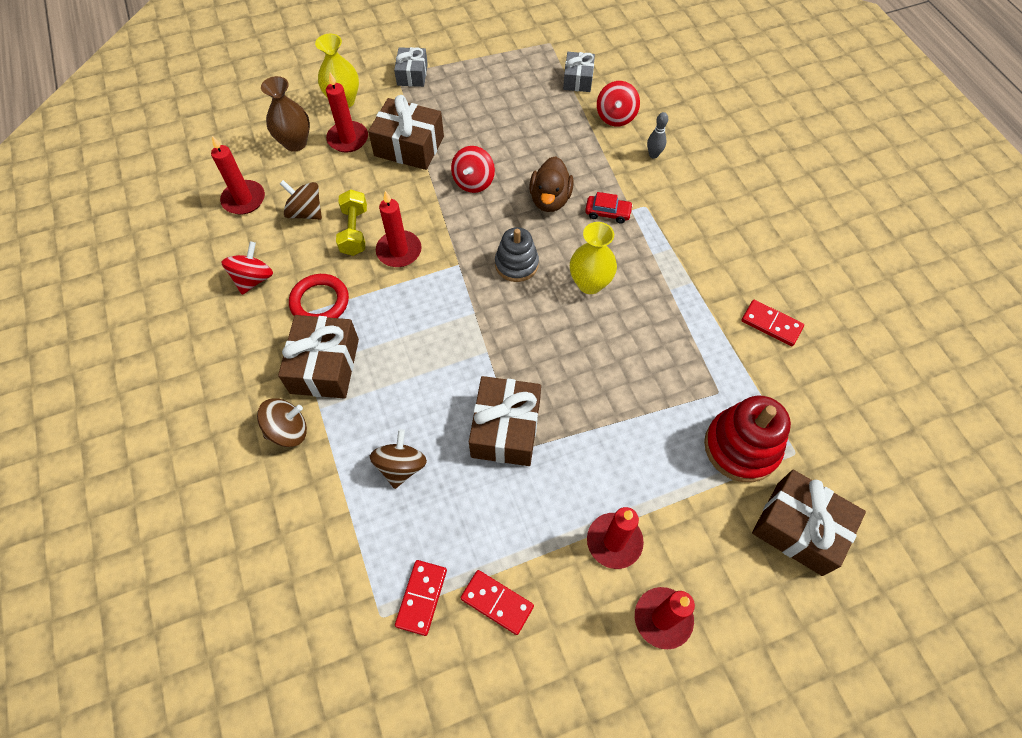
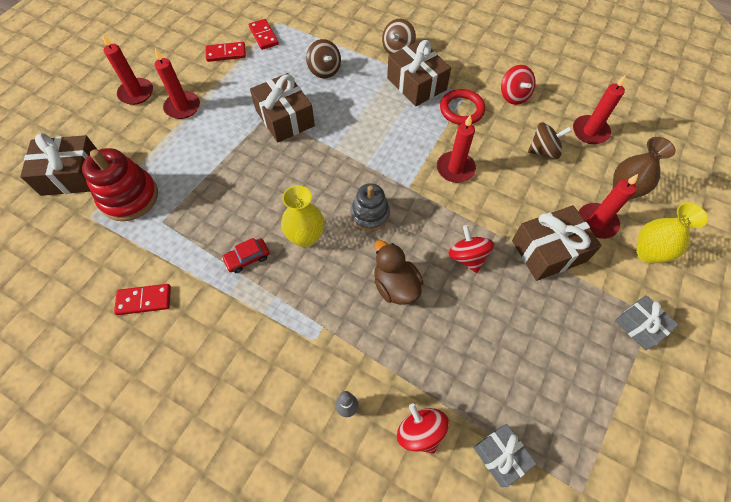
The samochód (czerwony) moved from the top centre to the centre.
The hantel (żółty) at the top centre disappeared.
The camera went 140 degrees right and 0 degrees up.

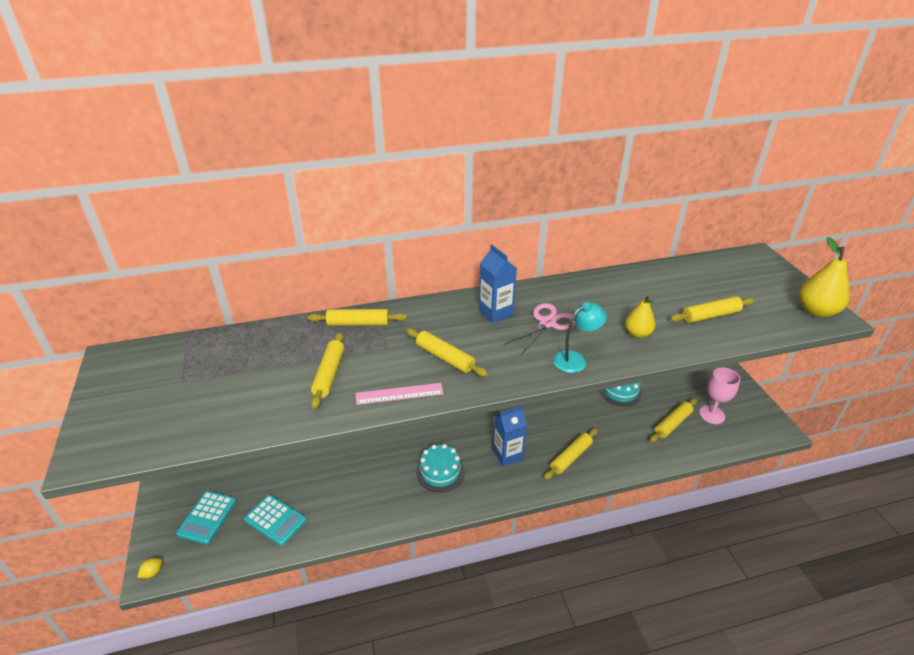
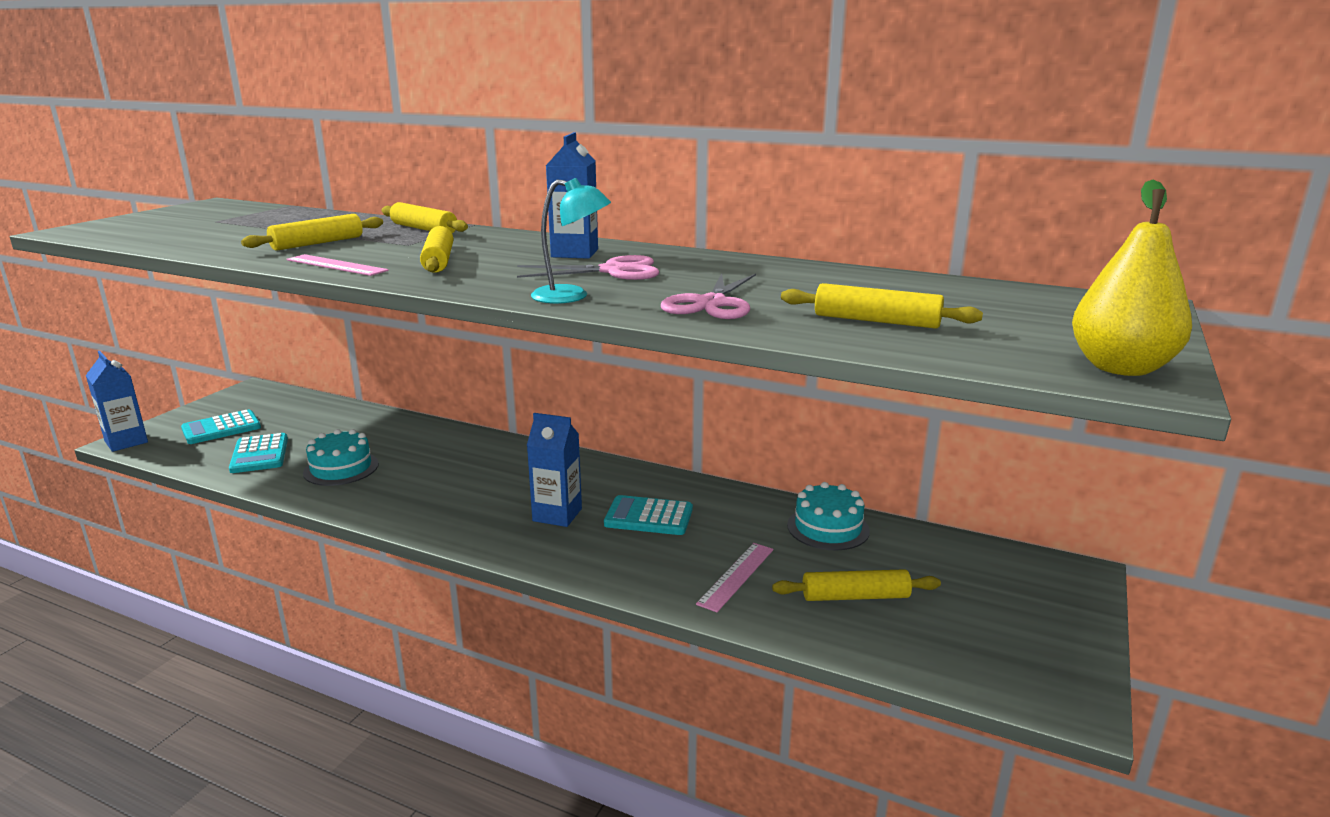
The cytryna (żółty) at the bottom left was replaced by the karton mleka (niebieski) (no. 1 from left) at the middle left.
The tort (turkusowy) (no. 1 from left) moved from the bottom centre to the middle left.
The kalkulator (turkusowy) (no. 3 from left) at the centre appeared.
The gruszka (żółty) (no. 1 from left) at the middle right was replaced by the nożyczki (różowy) (no. 2 from left) at the centre.
The linijka (różowy) (no. 2 from left) at the bottom centre appeared.
The wałek do ciasta (żółty) (no. 4 from left) at the bottom centre disappeared.
The kielich (różowy) at the middle right disappeared.
The camera went 40 degrees right and 15 degrees down.

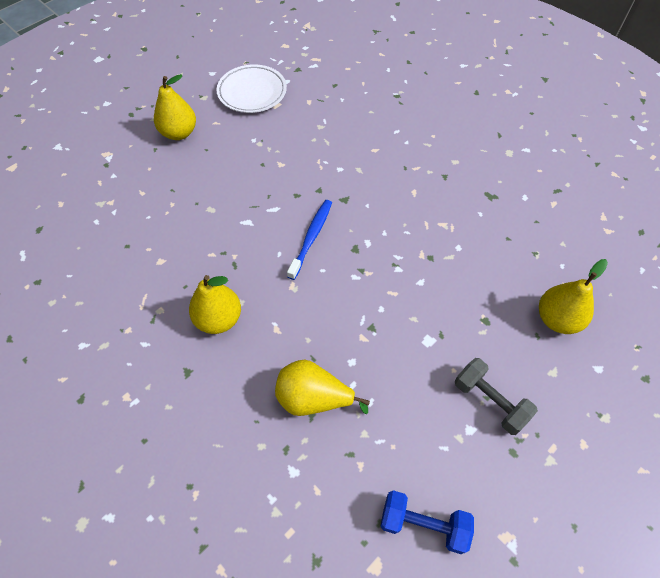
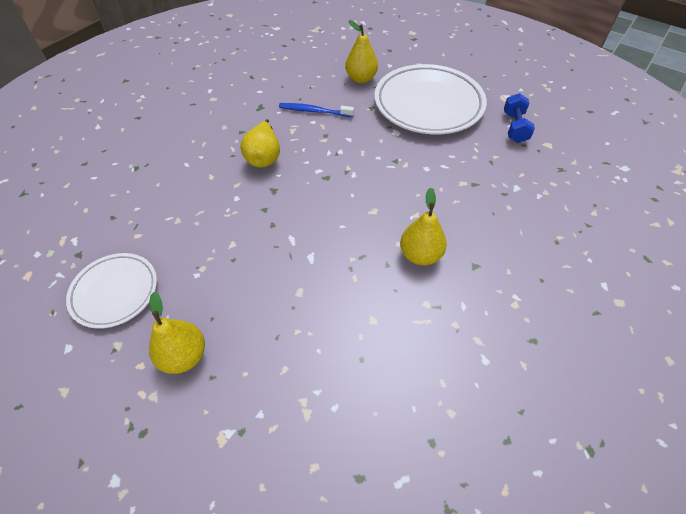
The gruszka (żółty) (no. 3 from left in the first image) moved from the bottom centre to the top centre.
The szczoteczka do zębów (niebieski) moved from the centre to the top centre.
The hantel (szary) at the bottom right was replaced by the talerz (biały) (no. 2 from left) at the top centre.
The camera went 100 degrees left and 5 degrees down.

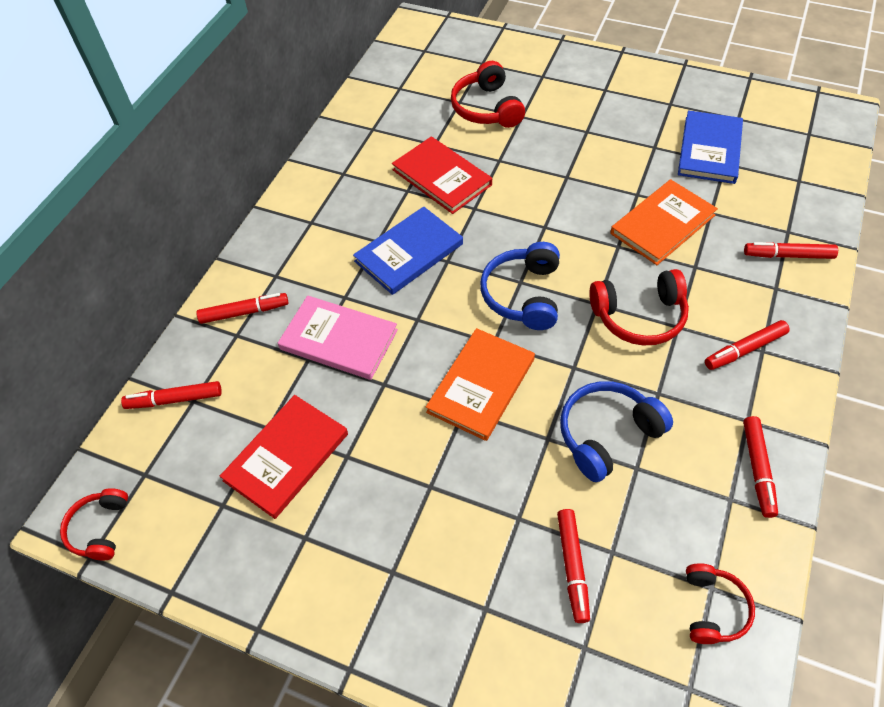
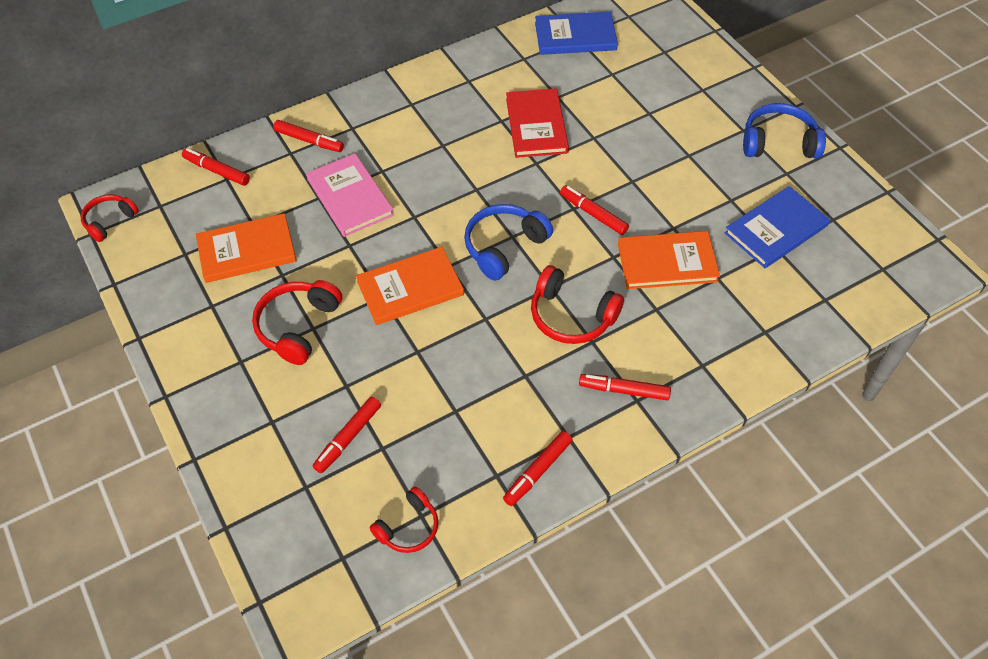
The książka (czerwony) (no. 1 from left) at the middle left became the książka (pomarańczowy) (no. 1 from left) at the middle left.
The słuchawki (czerwony) (no. 2 from left) moved from the top centre to the middle left.
The książka (niebieski) (no. 1 from left) moved from the centre to the top centre.
The flamaster (czerwony) (no. 6 from left in the first image) moved from the middle right to the top centre.
The słuchawki (niebieski) (no. 2 from left) moved from the middle right to the top right.
The camera went 35 degrees right and 0 degrees up.

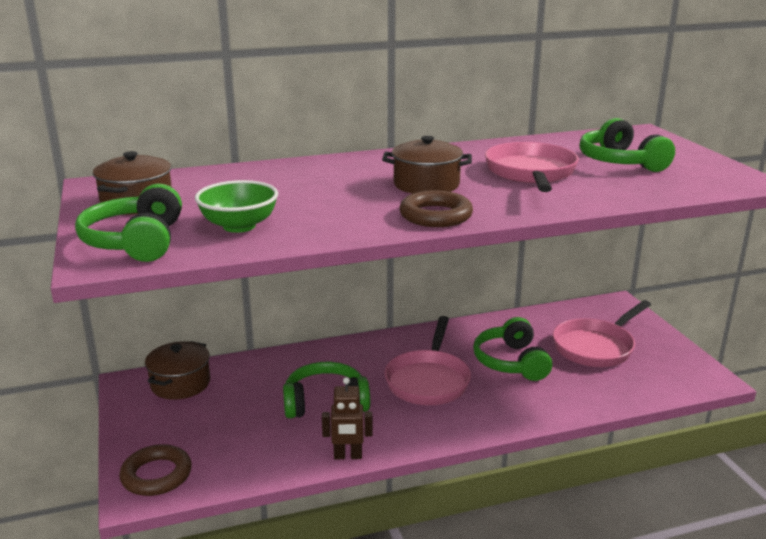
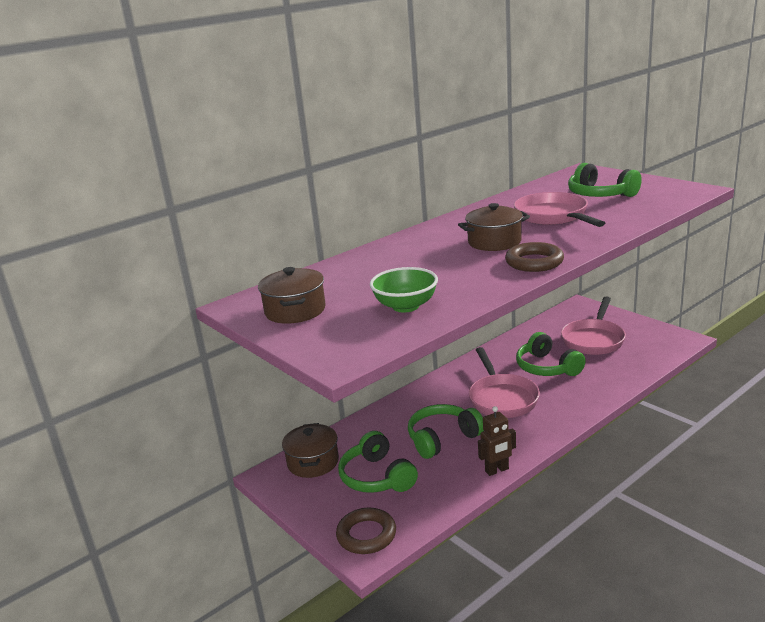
The słuchawki (zielony) (no. 1 from left) moved from the middle left to the bottom centre.
The camera went 20 degrees left and 0 degrees up.

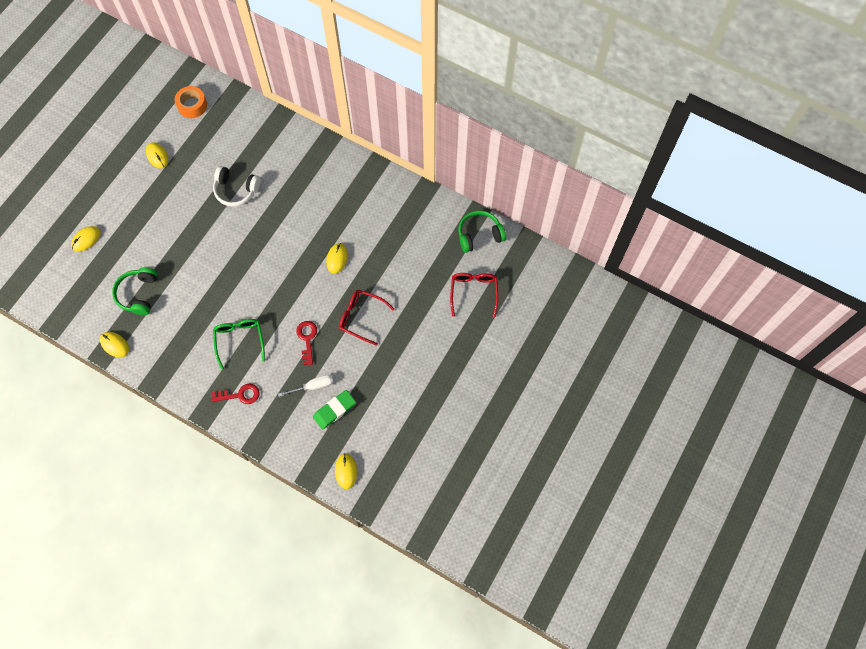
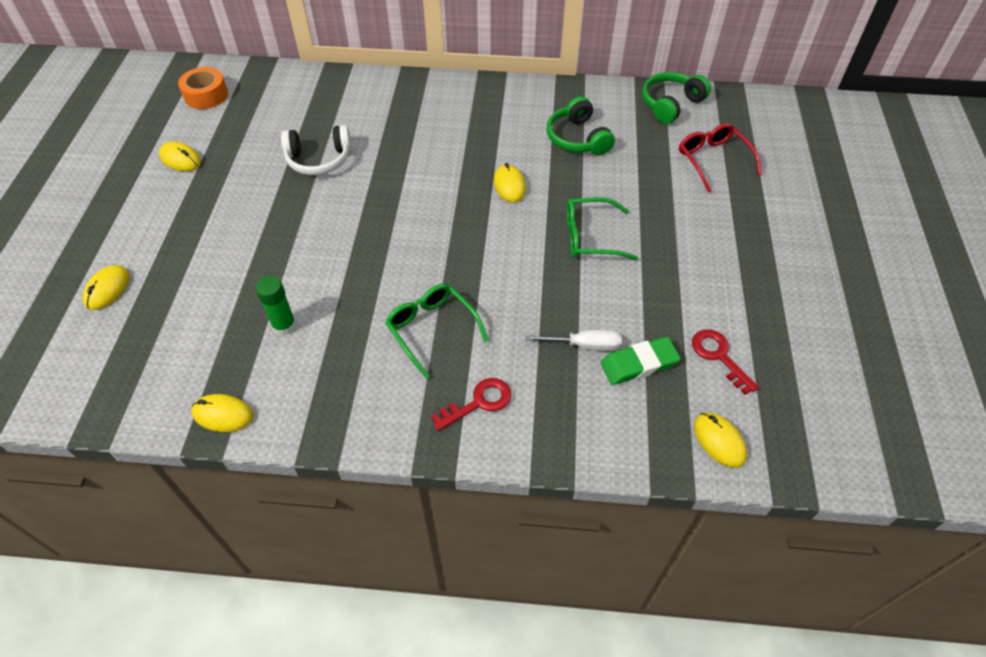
The klej w sztyfcie (zielony) at the middle left appeared.
The śrubokręt (biały) at the centre turned 45 degrees clockwise.
The słuchawki (zielony) (no. 1 from left) moved from the middle left to the top centre.
The okulary (czerwony) (no. 1 from left) at the centre became the okulary (zielony) (no. 2 from left) at the centre.
The gumka do mazania (zielony) at the centre turned 45 degrees clockwise.
The klucz (czerwony) (no. 2 from left) moved from the centre to the middle right.
The camera went 25 degrees left and 15 degrees down.

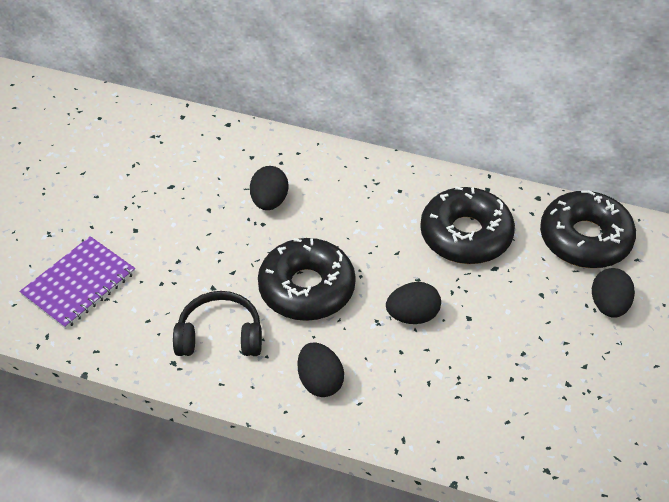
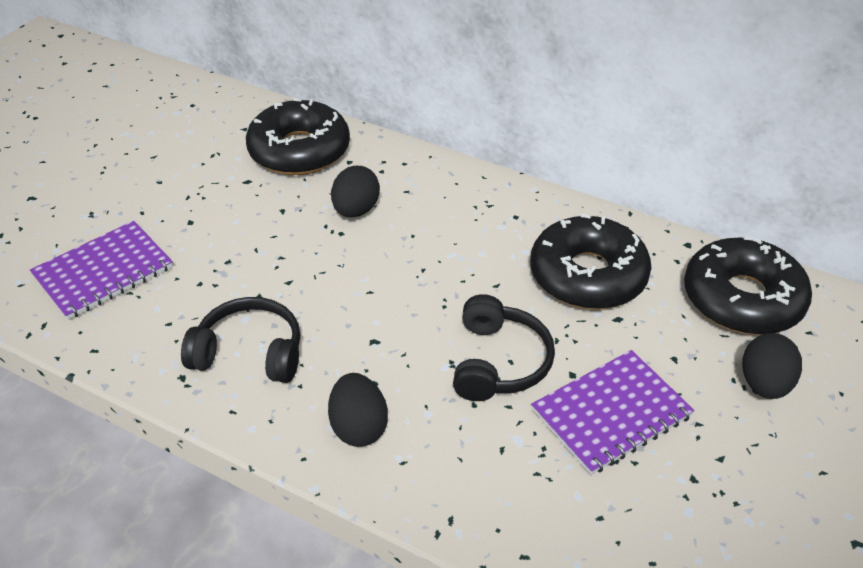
The donut (czarny) (no. 1 from left) moved from the centre to the top centre.
The jajko (czarny) (no. 3 from left) at the centre was replaced by the słuchawki (czarny) (no. 2 from left) at the centre.
The zeszyt (fioletowy) (no. 2 from left) at the bottom right appeared.
The camera went 10 degrees right and 5 degrees down.

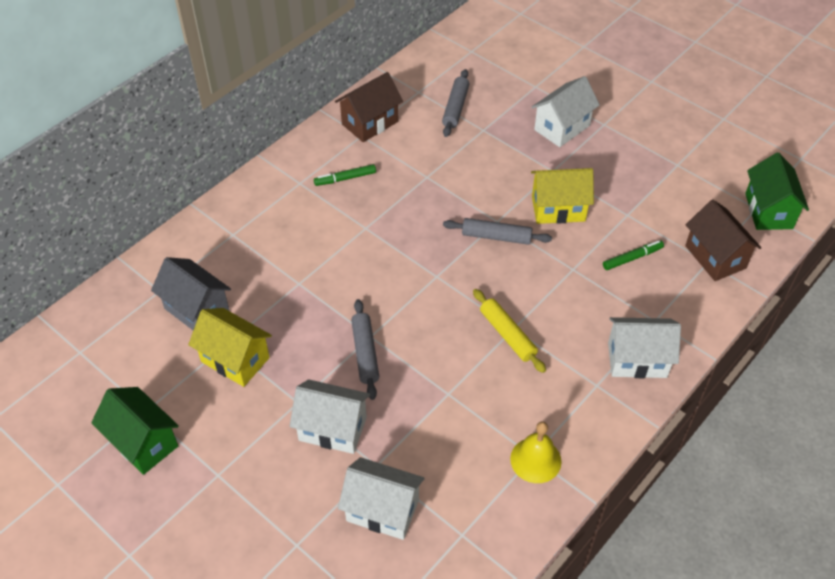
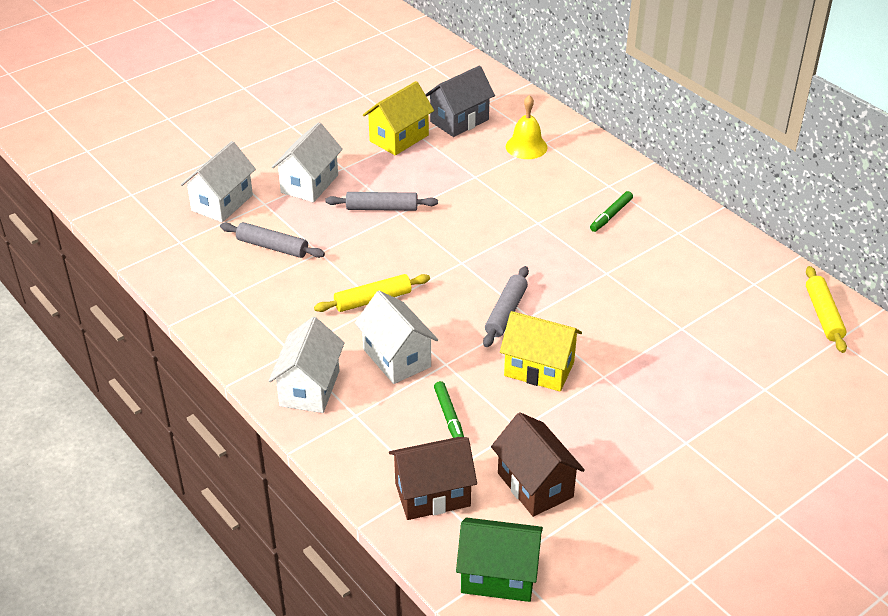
The wałek do ciasta (szary) (no. 2 from left in the first image) moved from the top centre to the middle left.
The domek (biały) (no. 3 from left in the first image) moved from the top right to the centre.
The domek (brązowy) (no. 1 from left in the first image) moved from the top centre to the bottom centre.
The domek (żółty) (no. 2 from left) at the middle right turned 75 degrees counterclockwise.
The dzwonek (żółty) moved from the bottom centre to the top centre.
The flamaster (zielony) (no. 1 from left in the first image) at the top centre turned 135 degrees counterclockwise.
The wałek do ciasta (żółty) (no. 2 from left) at the middle right appeared.
The domek (zielony) (no. 1 from left) at the bottom left disappeared.
The camera went 100 degrees right and 10 degrees down.

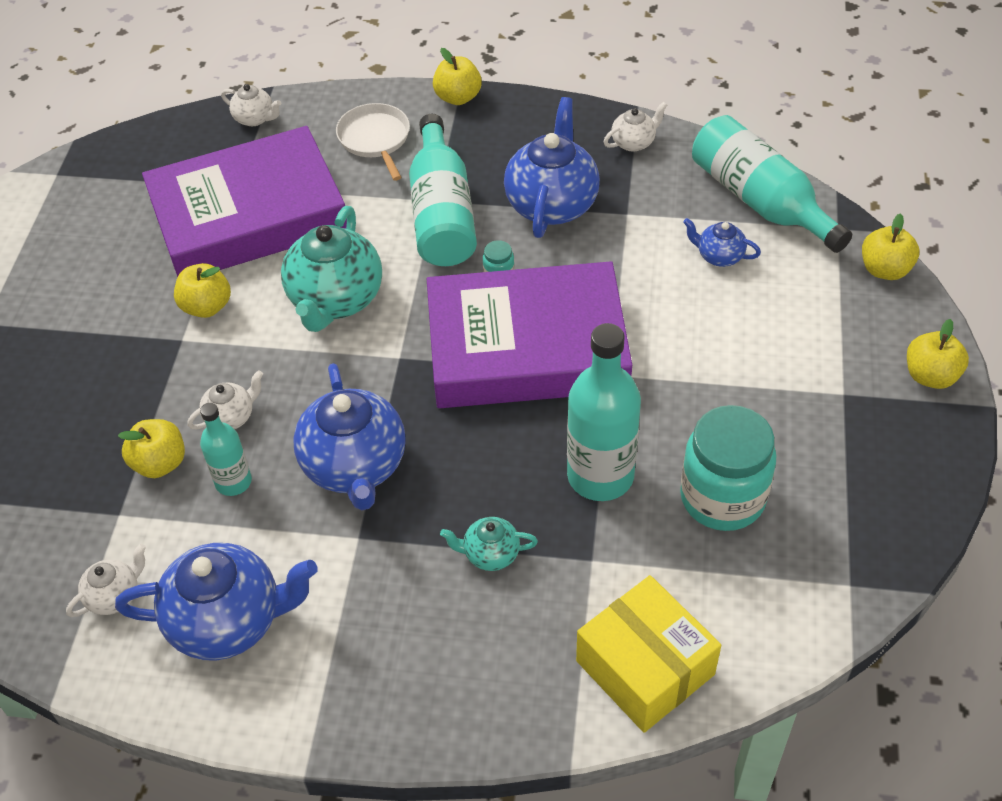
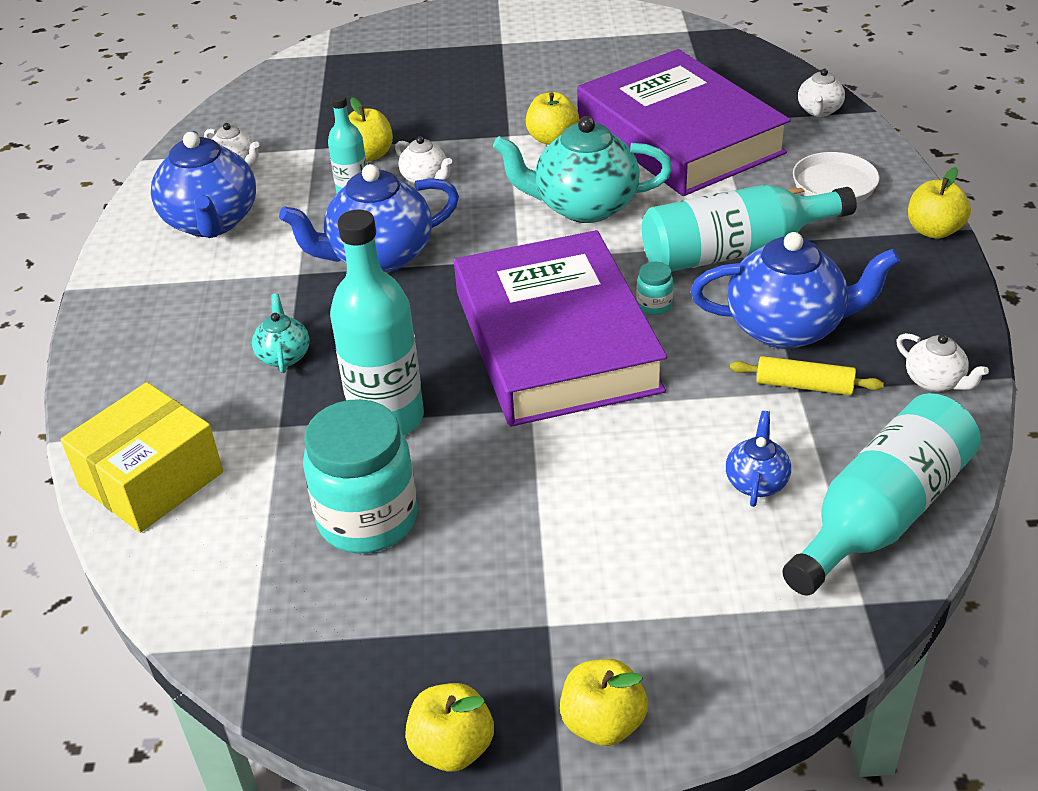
The jabłko (żółty) (no. 4 from left in the first image) moved from the top right to the bottom centre.
The wałek do ciasta (żółty) at the middle right appeared.
The camera went 80 degrees right and 10 degrees down.

